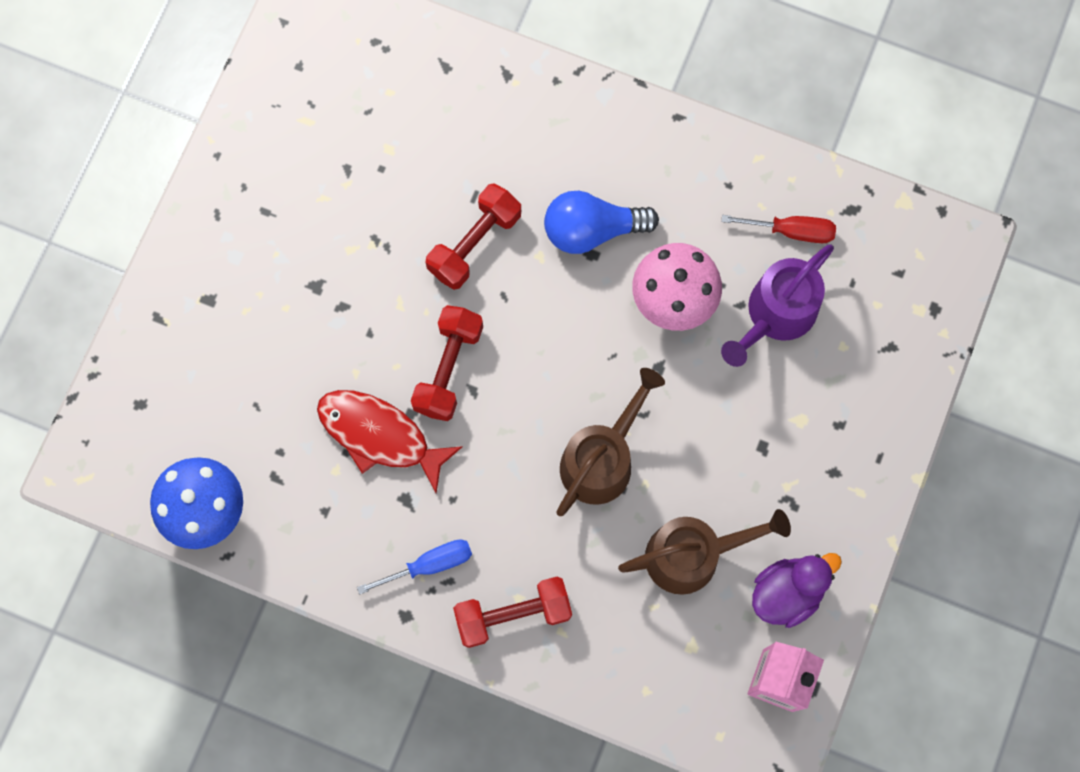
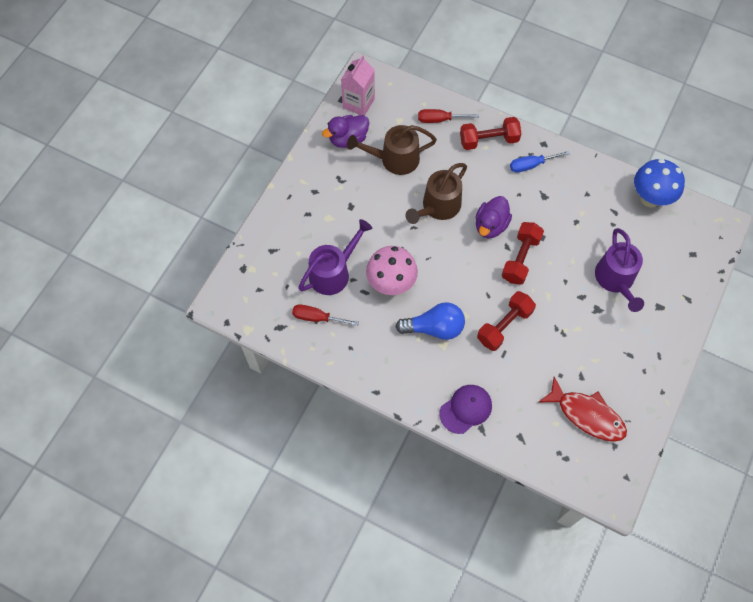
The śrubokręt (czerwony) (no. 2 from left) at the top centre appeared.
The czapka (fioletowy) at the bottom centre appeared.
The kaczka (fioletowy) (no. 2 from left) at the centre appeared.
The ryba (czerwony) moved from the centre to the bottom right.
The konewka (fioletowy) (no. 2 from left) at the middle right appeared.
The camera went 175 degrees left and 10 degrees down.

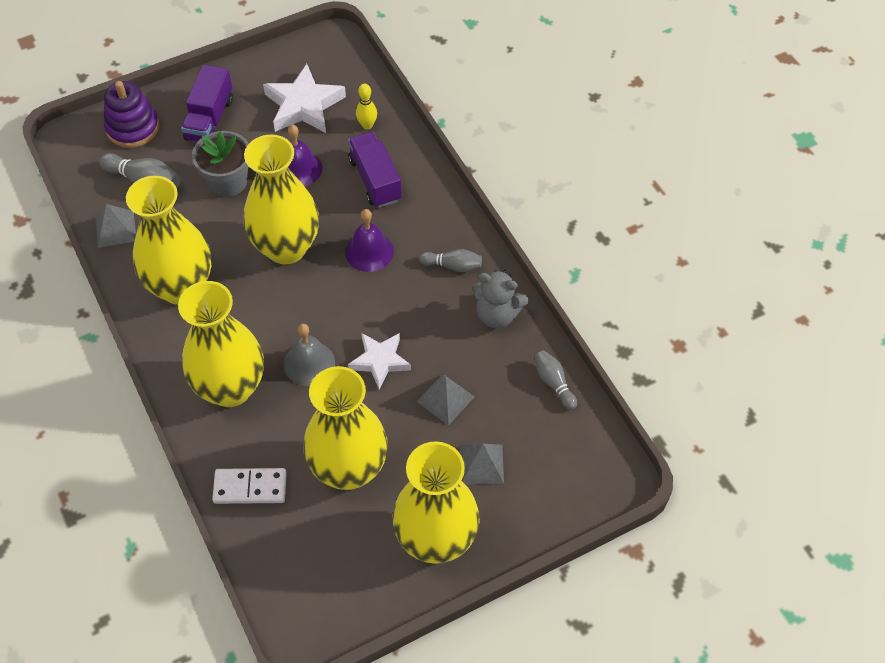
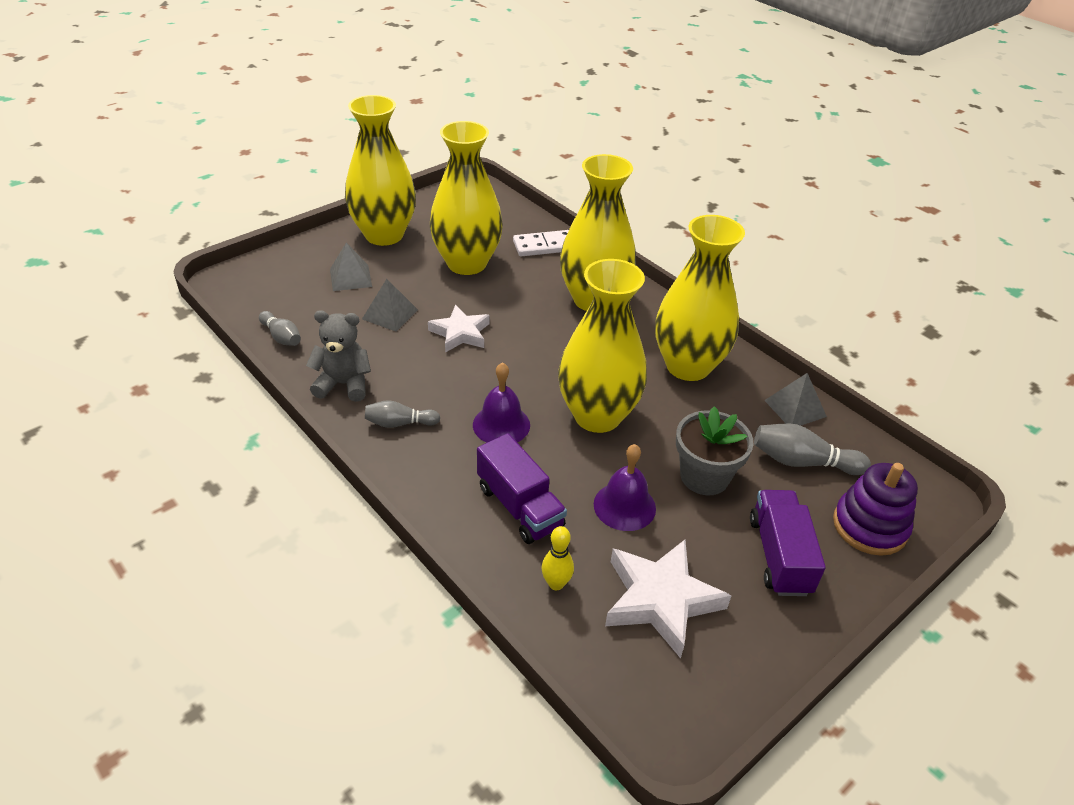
The dzwonek (szary) at the centre disappeared.
The camera went 165 degrees right and 15 degrees down.

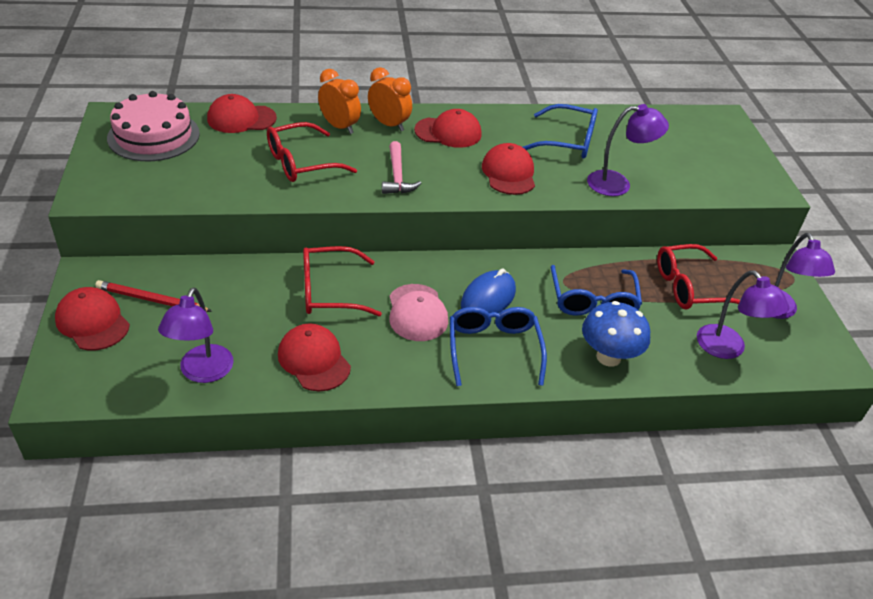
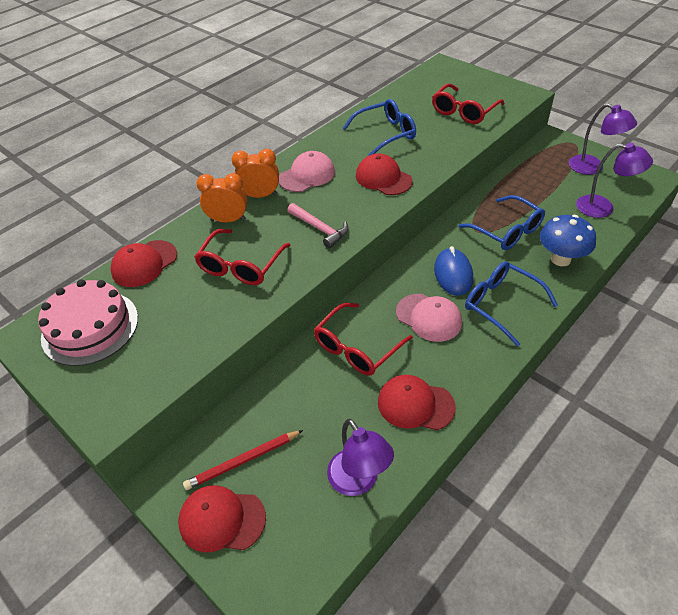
The czapka (czerwony) (no. 4 from left) at the top centre became the czapka (różowy) (no. 1 from left) at the top centre.
The okulary (czerwony) (no. 3 from left) moved from the middle right to the top right.
The lampka (fioletowy) (no. 2 from left) at the top right disappeared.
The camera went 35 degrees left and 5 degrees up.

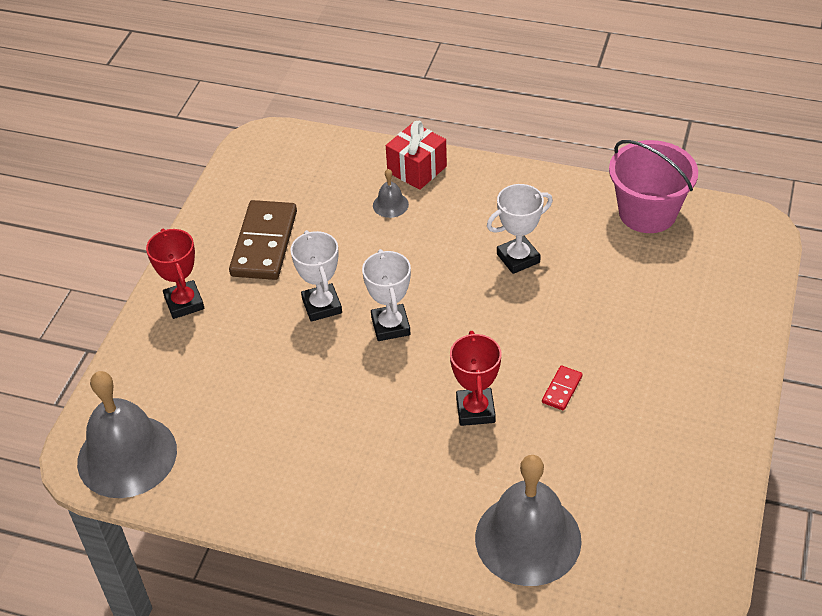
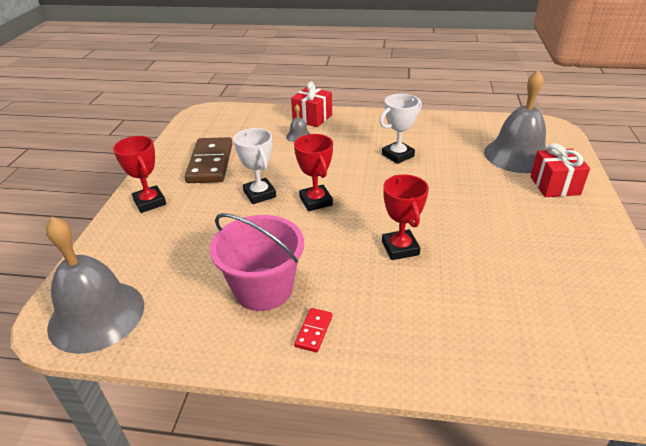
The wiadro (różowy) moved from the top right to the centre.
The puchar (biały) (no. 2 from left) at the centre became the puchar (czerwony) (no. 2 from left) at the centre.
The kostka domina (czerwony) moved from the middle right to the bottom centre.
The dzwonek (szary) (no. 3 from left) moved from the bottom centre to the top right.
The prezent (czerwony) (no. 2 from left) at the middle right appeared.
The camera went 10 degrees left and 10 degrees down.

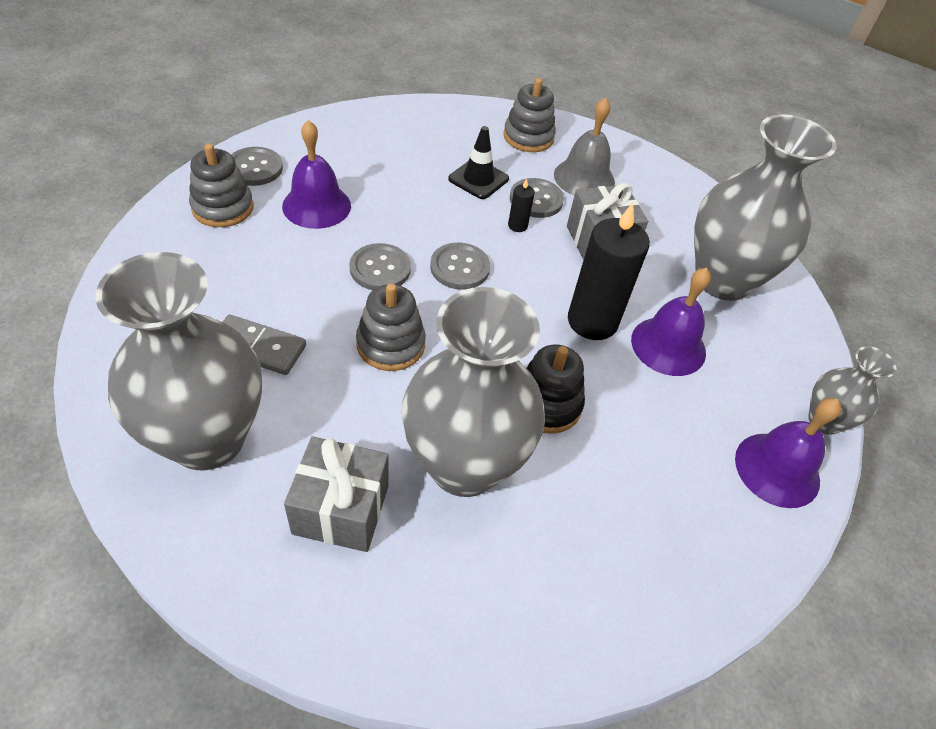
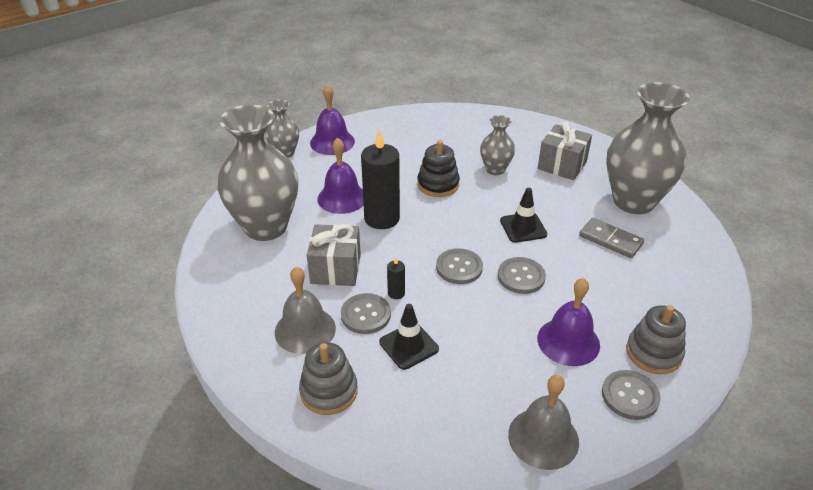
The wazon (szary) (no. 2 from left in the first image) at the centre changed to 0.50 times the size.
The zabawka nakładanka (szary) (no. 2 from left) at the centre was replaced by the pachołek (czarny) (no. 2 from left) at the centre.
The dzwonek (szary) (no. 2 from left) at the bottom right appeared.
The camera went 155 degrees left and 10 degrees down.

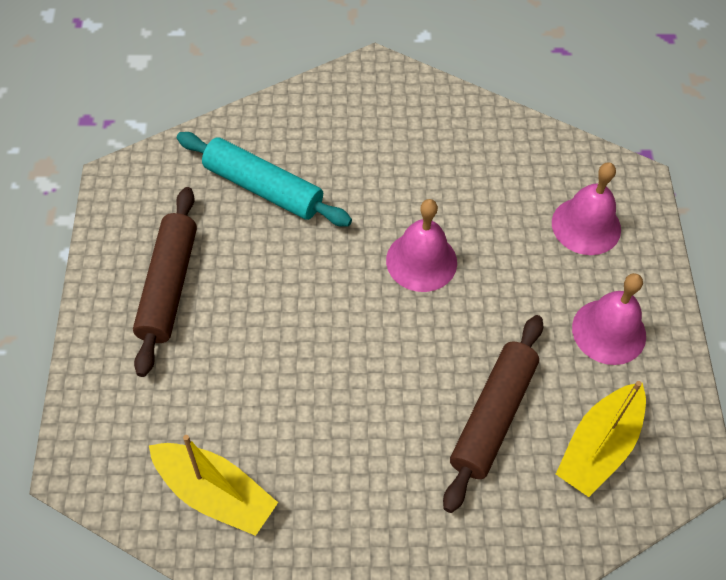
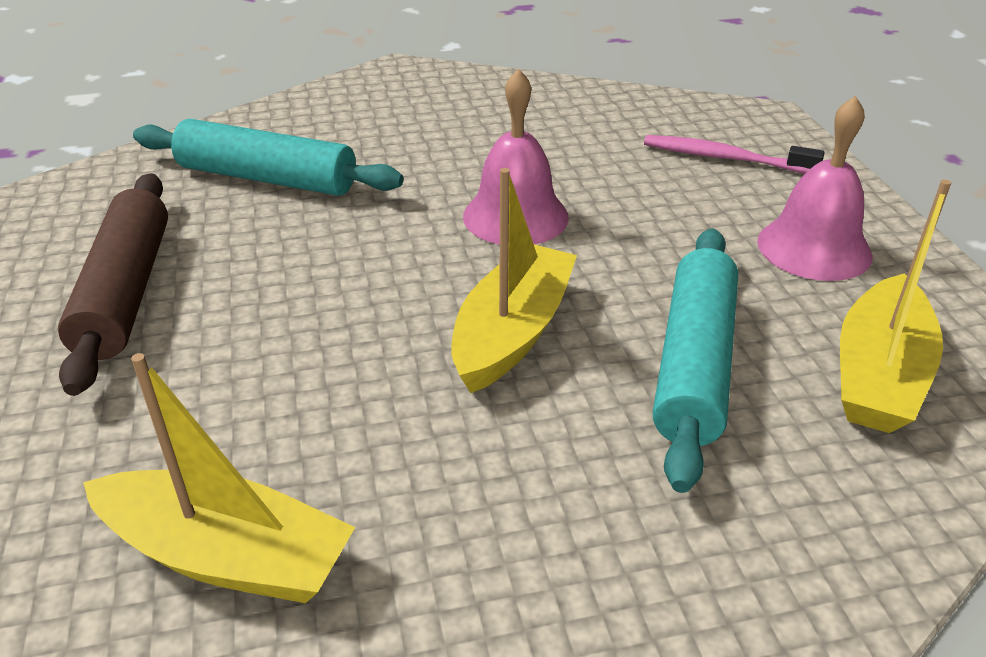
The łódka (żółty) (no. 2 from left) at the centre appeared.
The dzwonek (różowy) (no. 2 from left) at the middle right was replaced by the szczoteczka do zębów (różowy) at the top right.
The wałek do ciasta (brązowy) (no. 2 from left) at the bottom right became the wałek do ciasta (turkusowy) (no. 2 from left) at the middle right.
The camera went 10 degrees left and 20 degrees down.

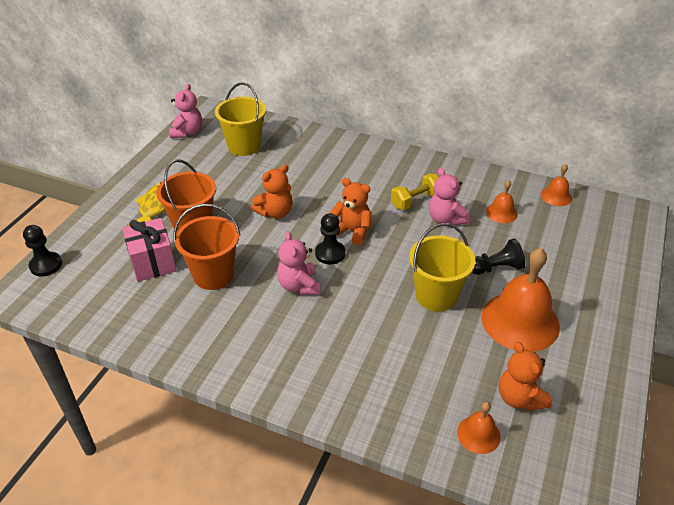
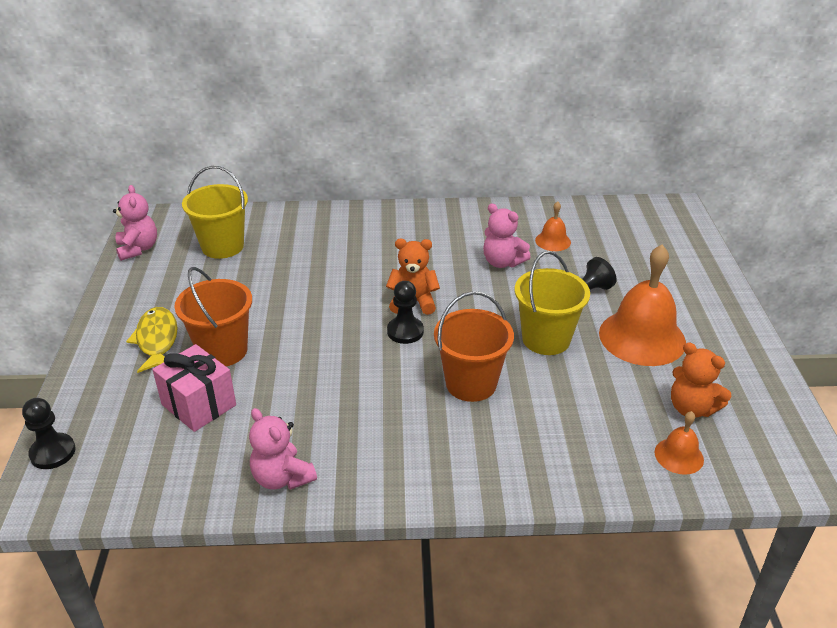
The miś (różowy) (no. 2 from left) moved from the centre to the bottom centre.
The wiadro (pomarańczowy) (no. 2 from left) moved from the middle left to the centre.
The miś (pomarańczowy) (no. 1 from left) at the centre disappeared.
The hantel (żółty) at the centre disappeared.
The dzwonek (pomarańczowy) (no. 4 from left) at the middle right disappeared.
The camera went 25 degrees left and 5 degrees down.

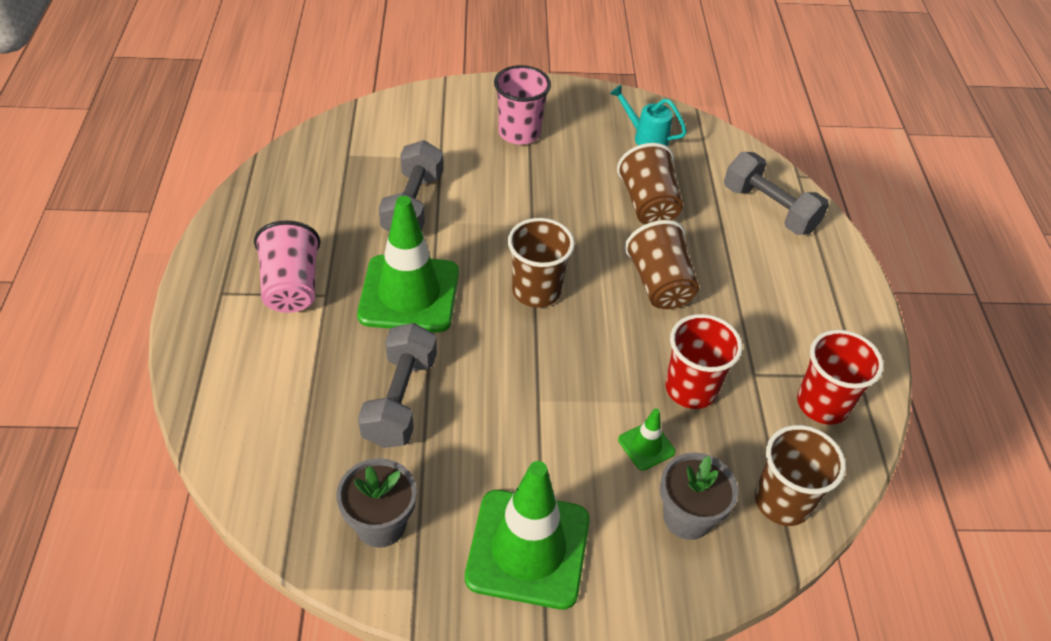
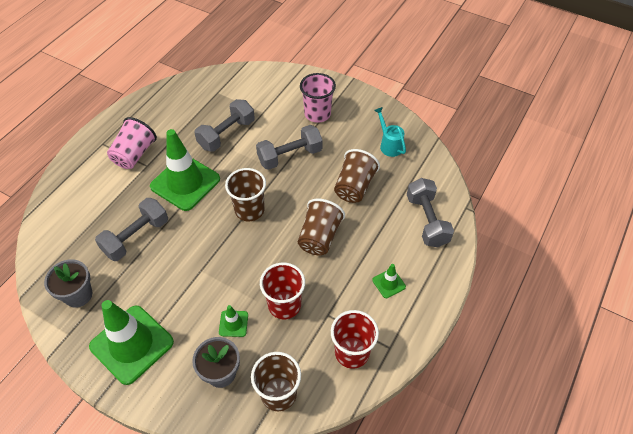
The hantel (szary) (no. 3 from left) at the centre appeared.
The pachołek (zielony) (no. 4 from left) at the centre appeared.
The camera went 35 degrees right and 5 degrees up.

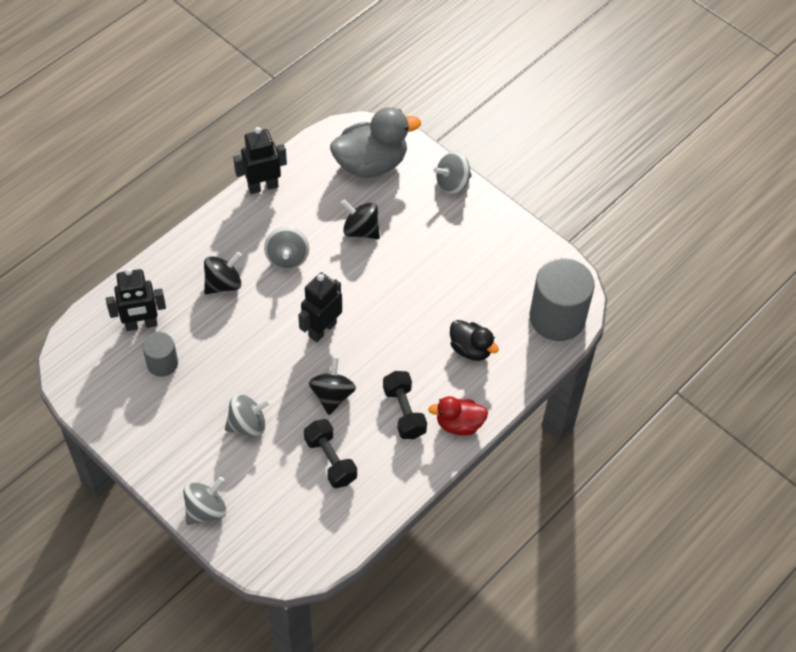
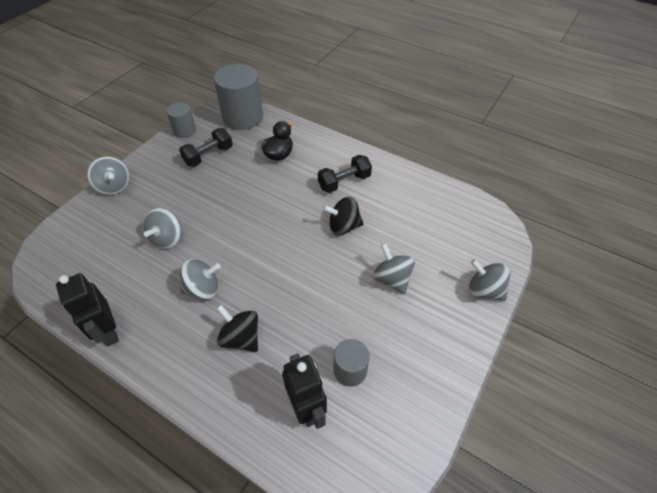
The bączek (czarny) (no. 3 from left) at the centre became the bączek (szary) (no. 2 from left) at the middle left.
The walec (szary) (no. 1 from left) at the top left appeared.
The hantel (czarny) (no. 1 from left) moved from the bottom centre to the top left.
The robot (czarny) (no. 3 from left) at the centre disappeared.
The kaczka (szary) at the top centre disappeared.
The kaczka (czerwony) at the centre disappeared.
The camera went 100 degrees left and 5 degrees down.

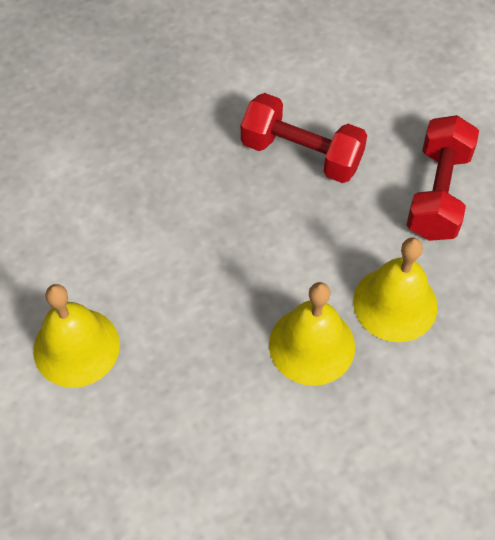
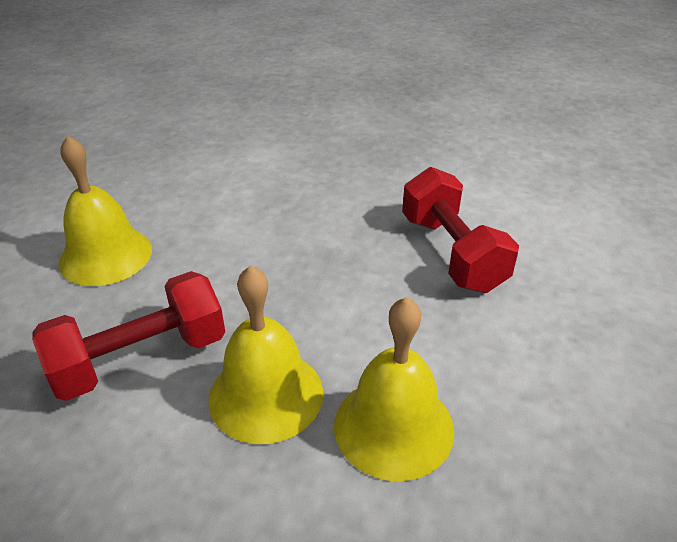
The hantel (czerwony) (no. 2 from left in the first image) moved from the top right to the middle left.
The camera went 45 degrees right and 20 degrees down.

